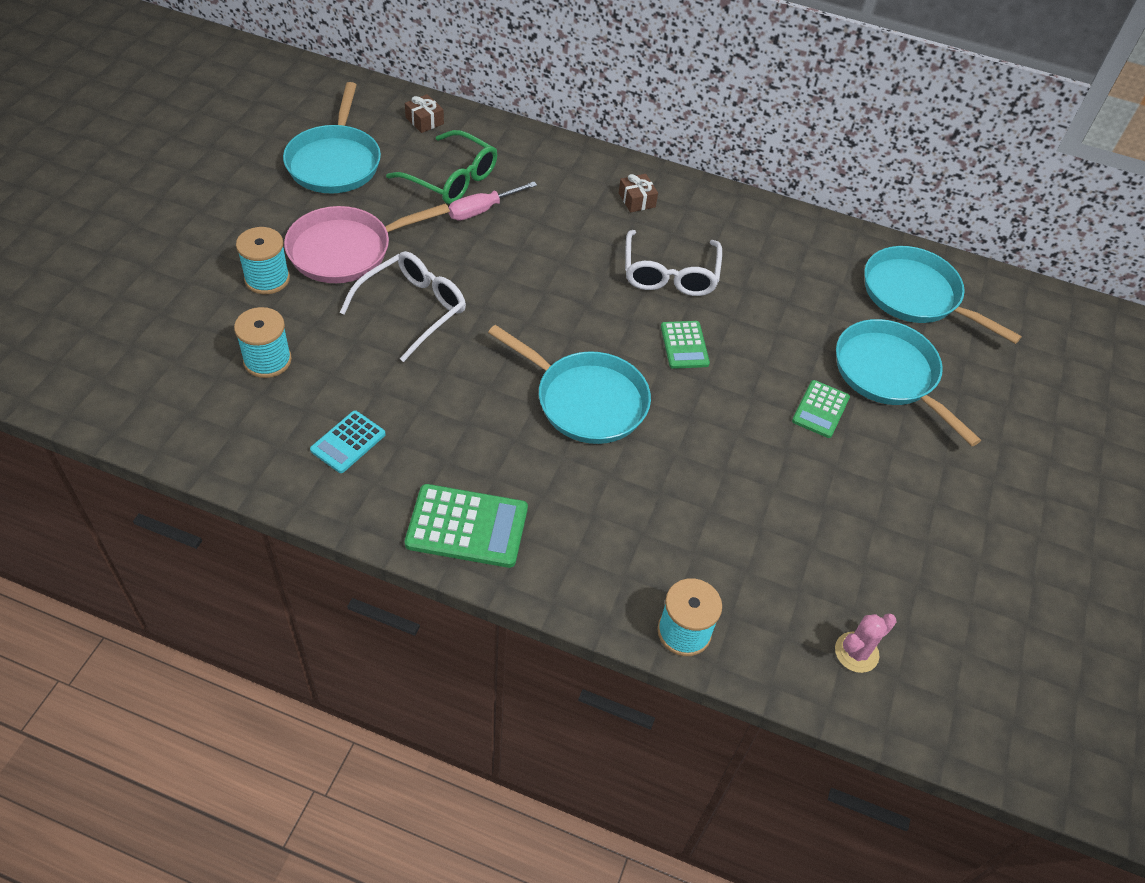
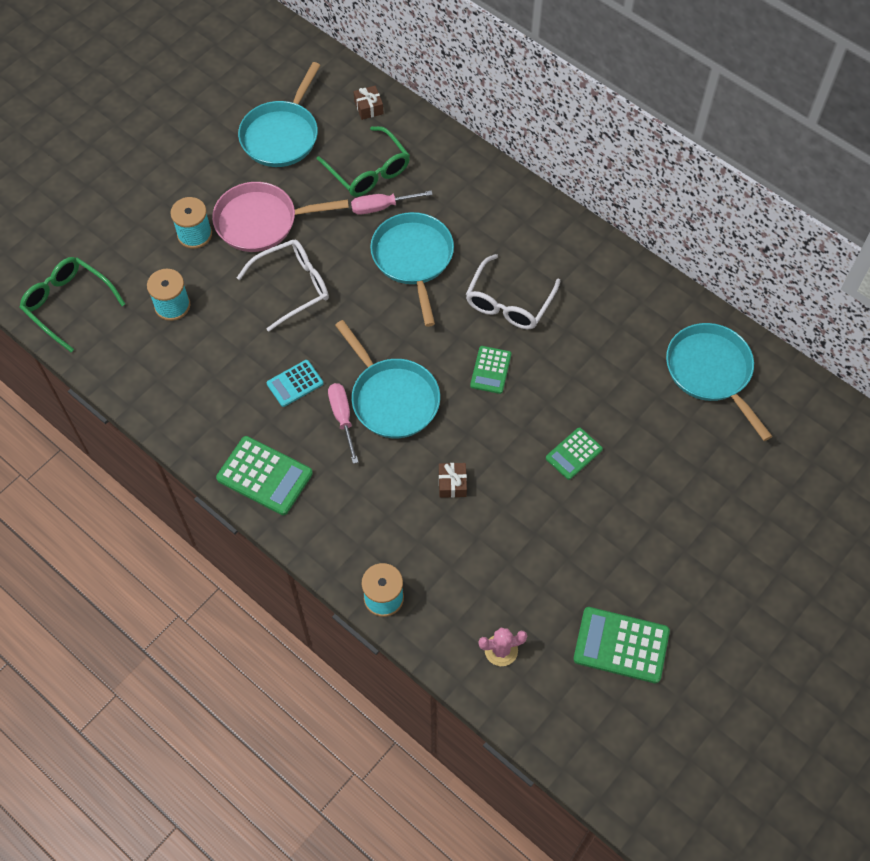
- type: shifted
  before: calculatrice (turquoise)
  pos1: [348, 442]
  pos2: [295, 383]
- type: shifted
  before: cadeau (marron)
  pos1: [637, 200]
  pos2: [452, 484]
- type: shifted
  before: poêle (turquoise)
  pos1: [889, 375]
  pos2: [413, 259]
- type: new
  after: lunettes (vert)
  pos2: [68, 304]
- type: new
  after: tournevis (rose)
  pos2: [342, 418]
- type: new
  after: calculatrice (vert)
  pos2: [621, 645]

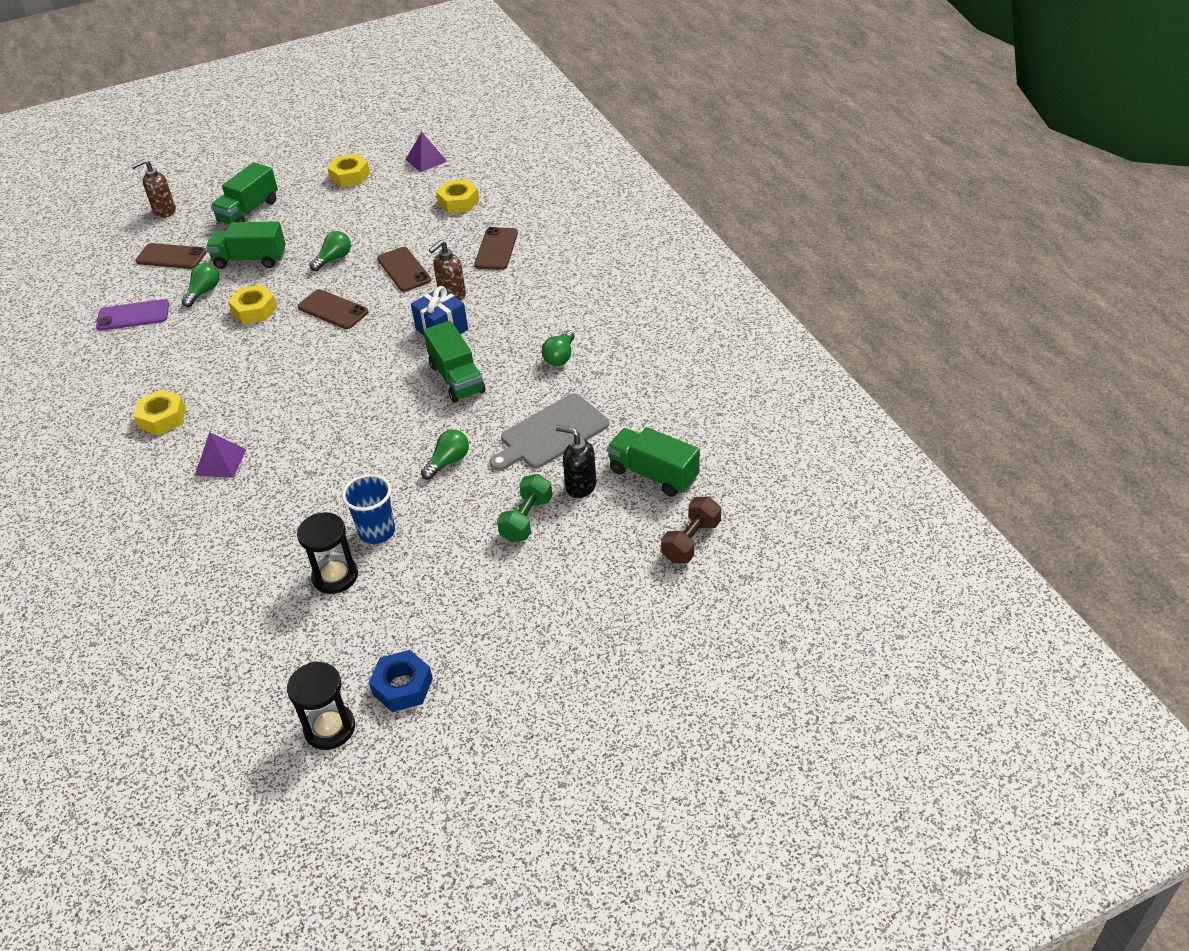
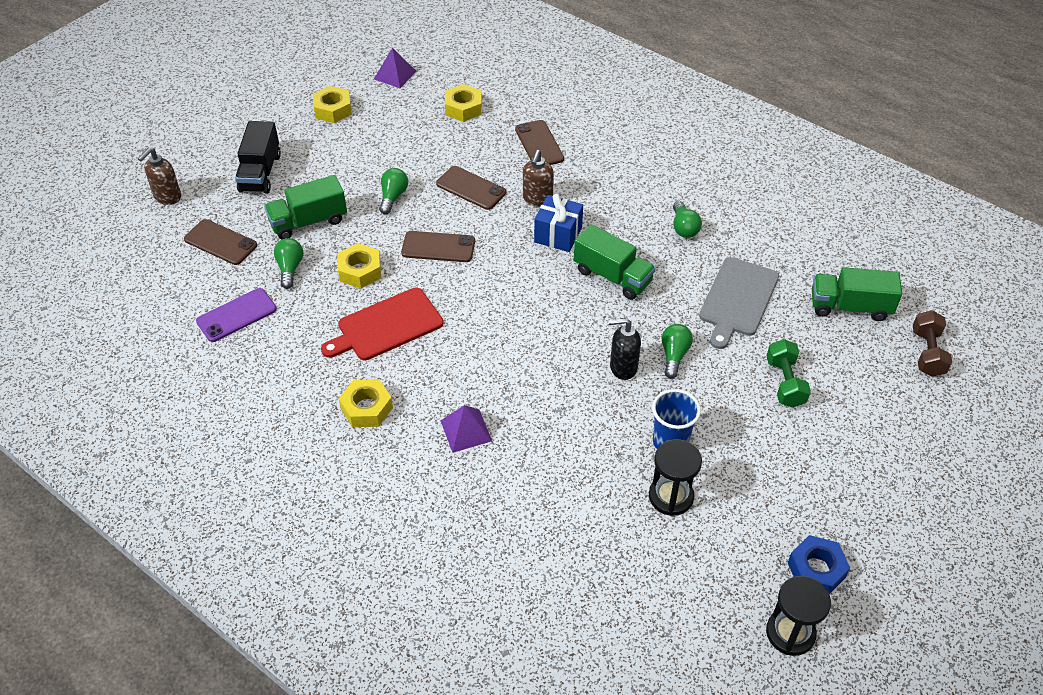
- type: rotated
  before: téléphone (marron)
  pos1: [171, 257]
  pos2: [220, 242]
  turn: 45
- type: repainted
  before: camion (vert)
  after: camion (noir)
  pos1: [248, 211]
  pos2: [260, 173]
- type: shifted
  before: distributeur de savon (noir)
  pos1: [580, 486]
  pos2: [622, 367]
- type: new
  after: planche à découper (rouge)
  pos2: [386, 326]

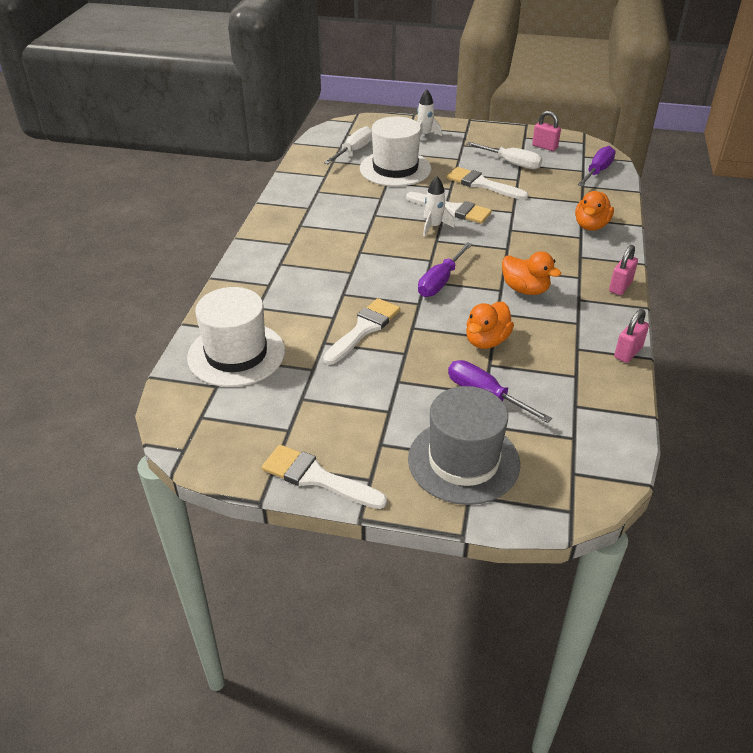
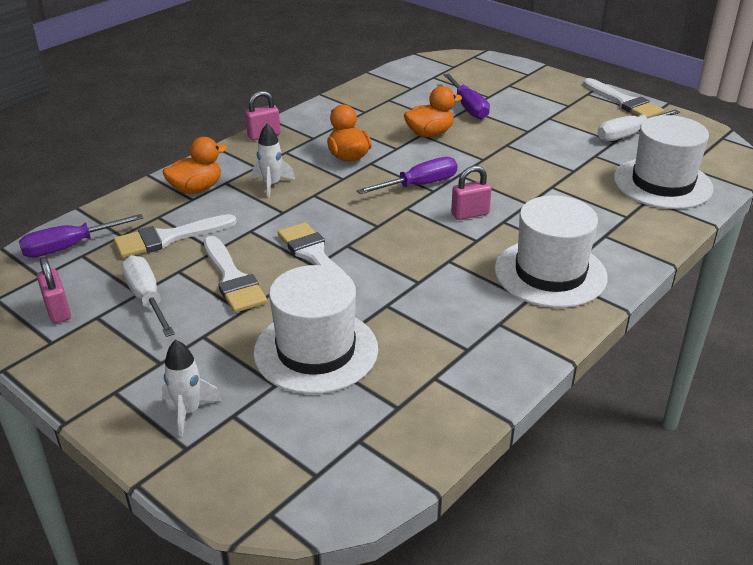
- type: shifted
  before: pinceau (blanc)
  pos1: [364, 329]
  pos2: [168, 238]
- type: shifted
  before: tournevis (blanc)
  pos1: [353, 151]
  pos2: [628, 134]
- type: gone
  before: chapeau (gris)
  pos1: [463, 461]
- type: shifted
  before: fusée (blanc)
  pos1: [434, 226]
  pos2: [272, 184]
- type: shifted
  before: cadenas (rose)
  pos1: [628, 352]
  pos2: [470, 214]
- type: new
  after: chapeau (blanc)
  pos2: [550, 273]

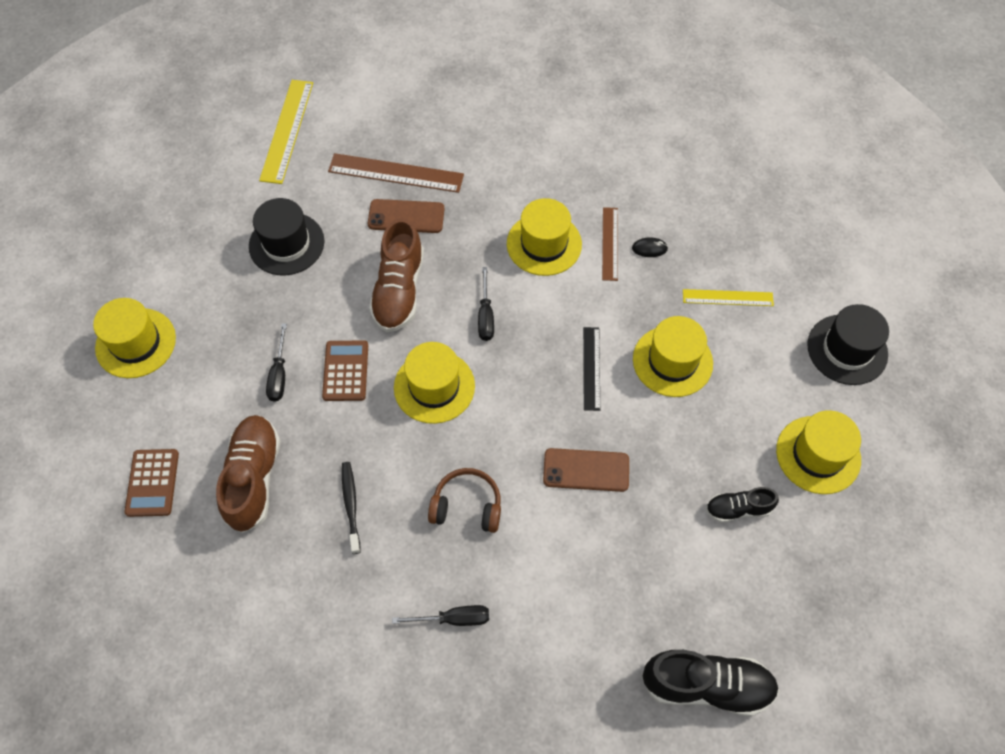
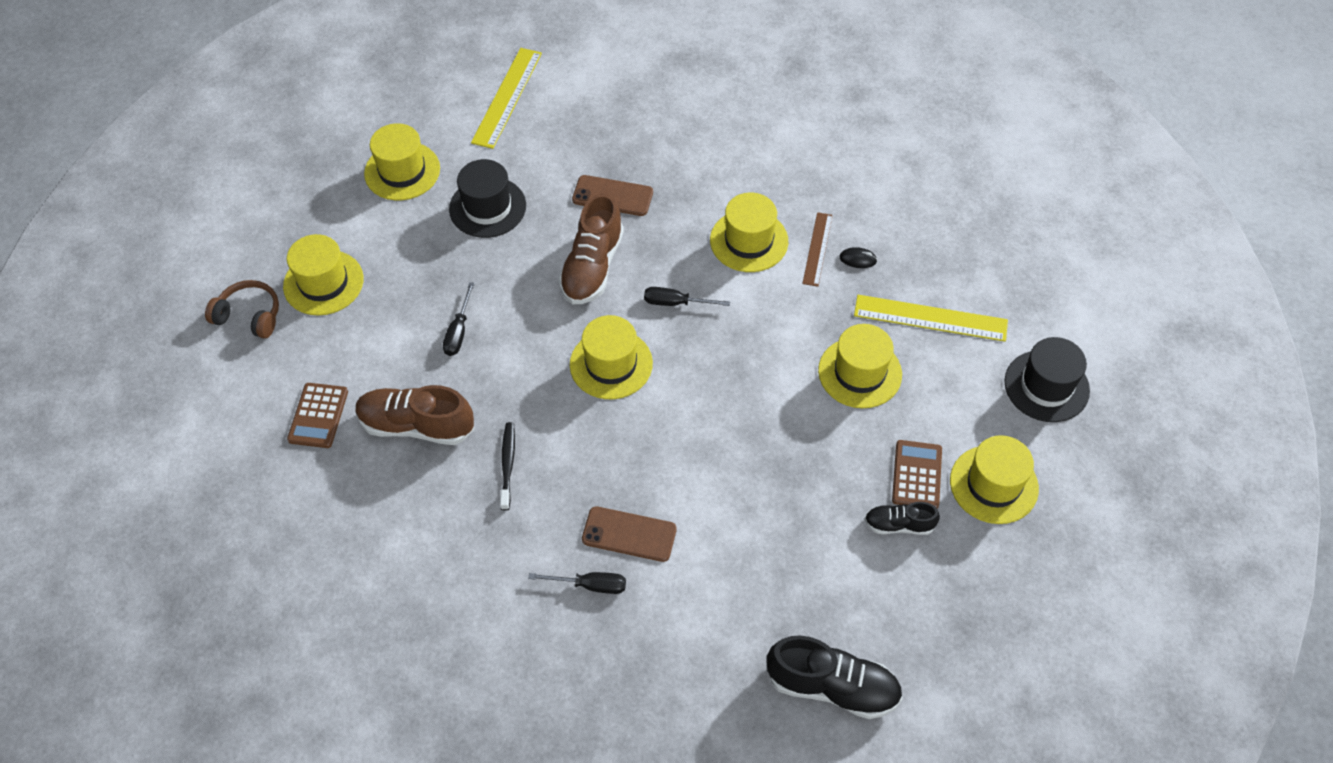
- type: rotated
  before: chaussure (marron)
  pos1: [253, 478]
  pos2: [417, 425]
  turn: -90
- type: shifted
  before: calculatrice (marron)
  pos1: [345, 371]
  pos2: [916, 475]
- type: gone
  before: règle (marron)
  pos1: [396, 173]
- type: shifted
  before: casque audio (marron)
  pos1: [467, 506]
  pos2: [249, 316]
- type: rotated
  before: tournevis (noir)
  pos1: [485, 316]
  pos2: [676, 303]
  turn: 90
- type: shifted
  before: téléphone (marron)
  pos1: [586, 470]
  pos2: [629, 534]
- type: gone
  before: règle (noir)
  pos1: [591, 368]
- type: scaled
  before: règle (jaune)
  pos1: [727, 298]
  pos2: [930, 318]
  scale: 1.6
- type: new
  after: chapeau (jaune)
  pos2: [402, 171]

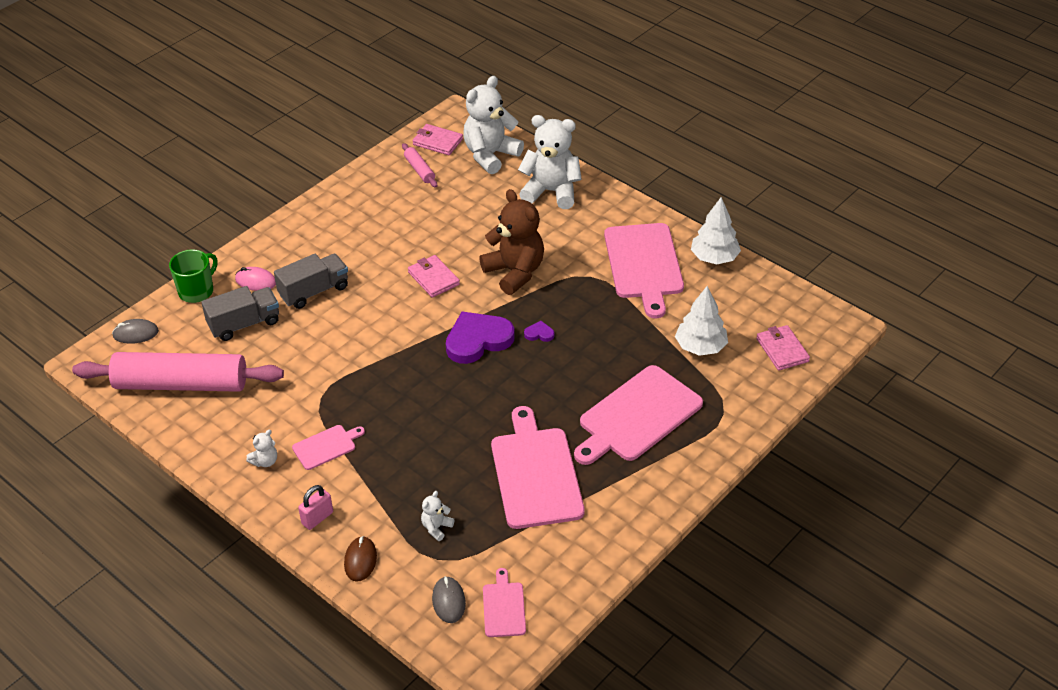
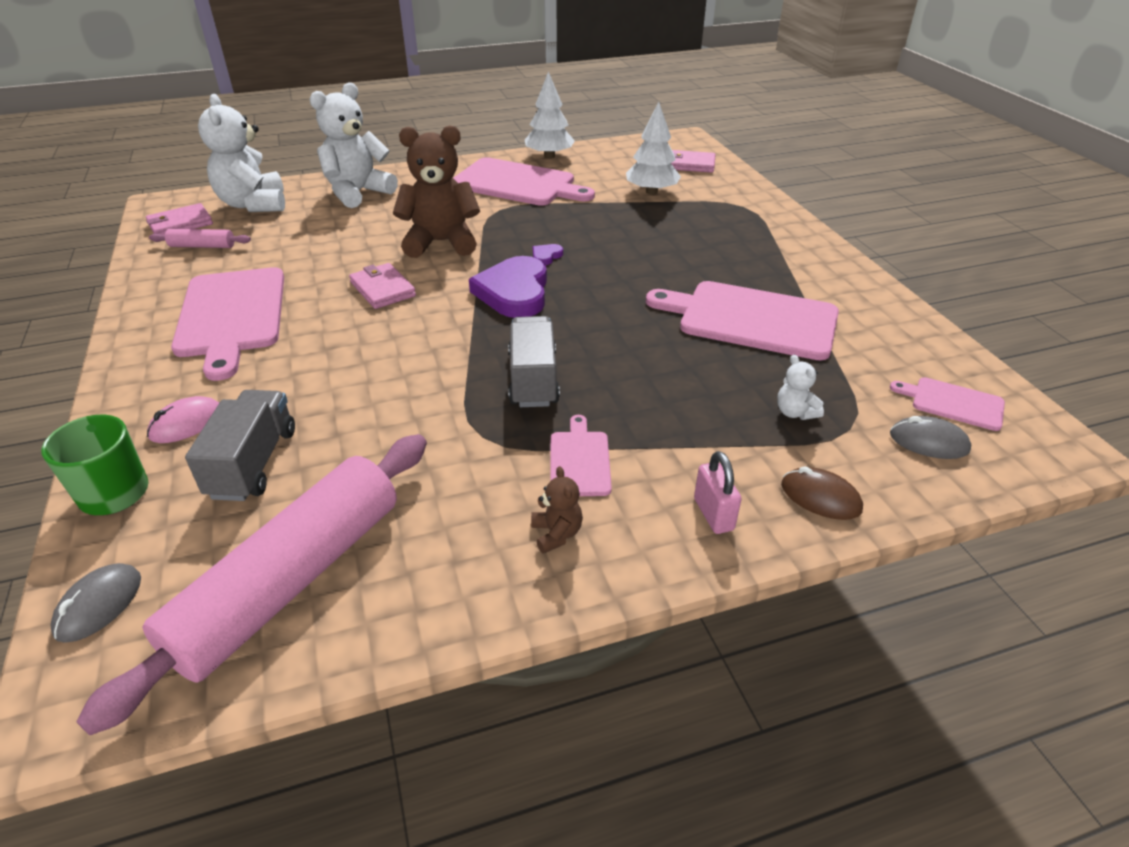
- type: repainted
  before: ours en peluche (blanc)
  after: ours en peluche (marron)
  pos1: [265, 461]
  pos2: [556, 534]
- type: shifted
  before: camion (gris)
  pos1: [314, 291]
  pos2: [533, 379]
- type: rotated
  before: portefeuille (rose)
  pos1: [433, 278]
  pos2: [382, 289]
  turn: 60
- type: shifted
  before: planche à découper (rose)
  pos1: [637, 416]
  pos2: [231, 315]

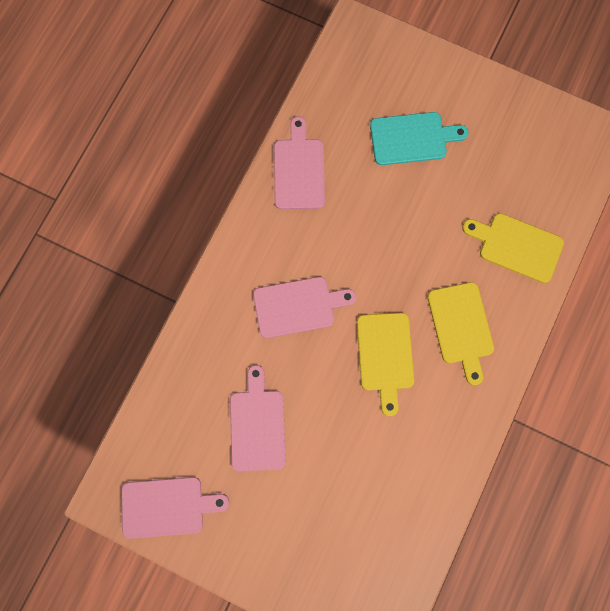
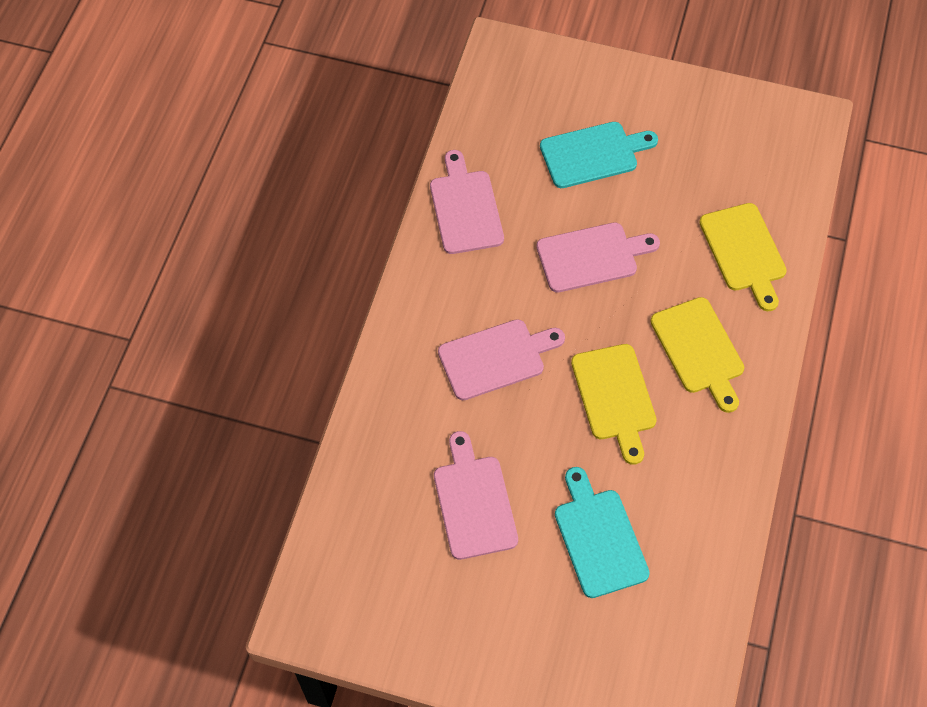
- type: shifted
  before: planche à découper (rose)
  pos1: [167, 506]
  pos2: [591, 256]
- type: rotated
  before: planche à découper (jaune)
  pos1: [517, 246]
  pos2: [744, 251]
  turn: -120
- type: new
  after: planche à découper (turquoise)
  pos2: [598, 538]

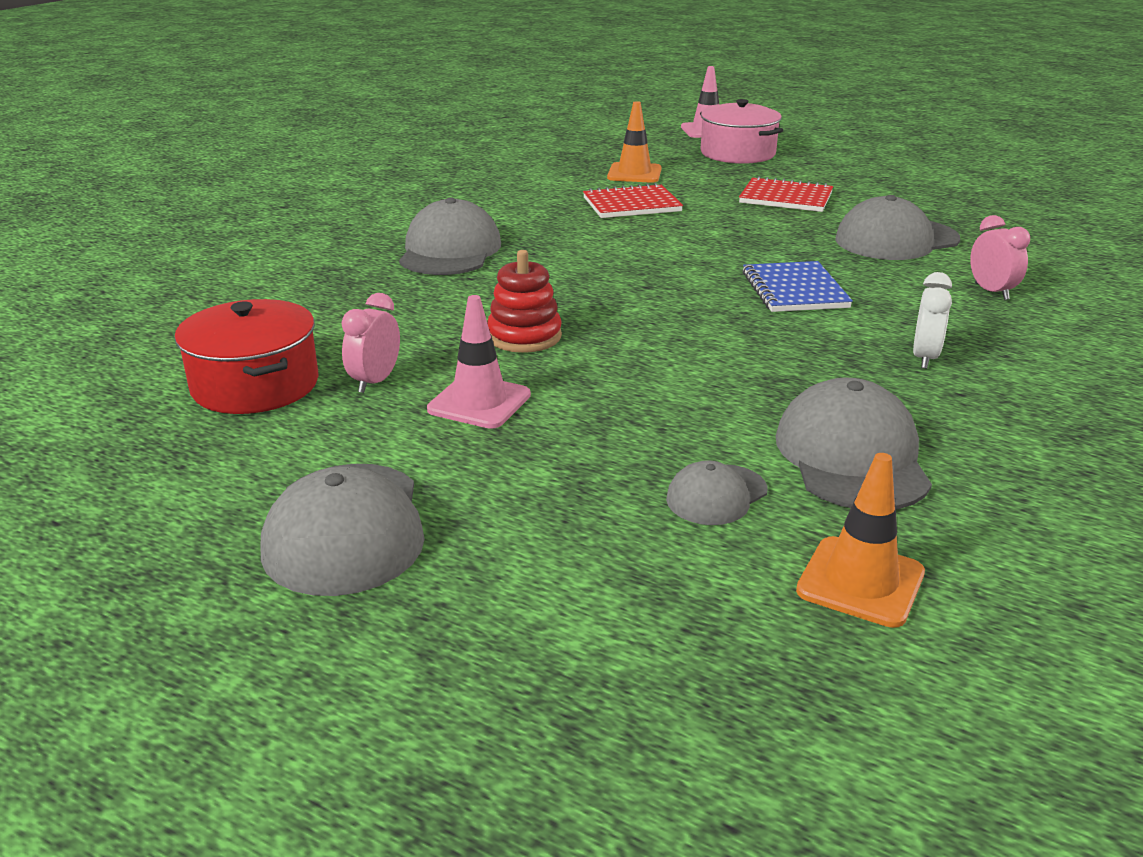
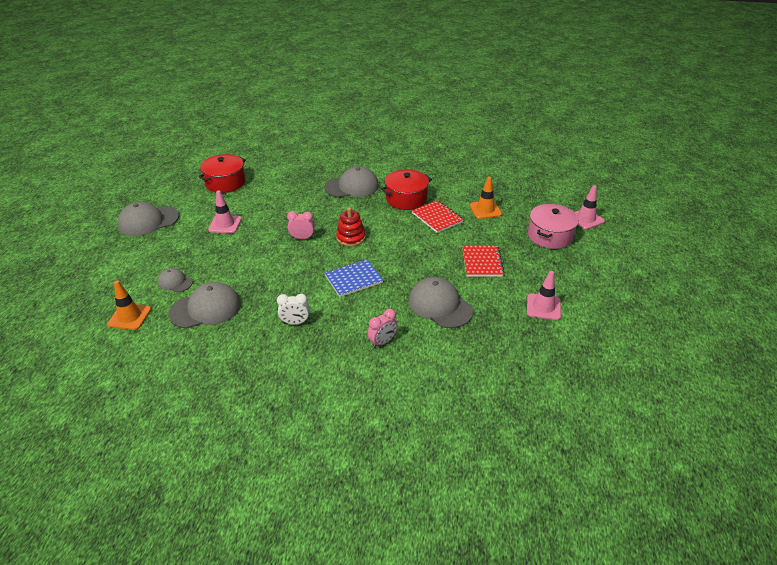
- type: shifted
  before: réveil (rose)
  pos1: [375, 381]
  pos2: [302, 238]
- type: shifted
  before: jouet à empiler (rouge)
  pos1: [524, 336]
  pos2: [351, 238]
- type: new
  after: marmite (rouge)
  pos2: [406, 199]
- type: new
  after: cône de chantier (rose)
  pos2: [543, 307]

